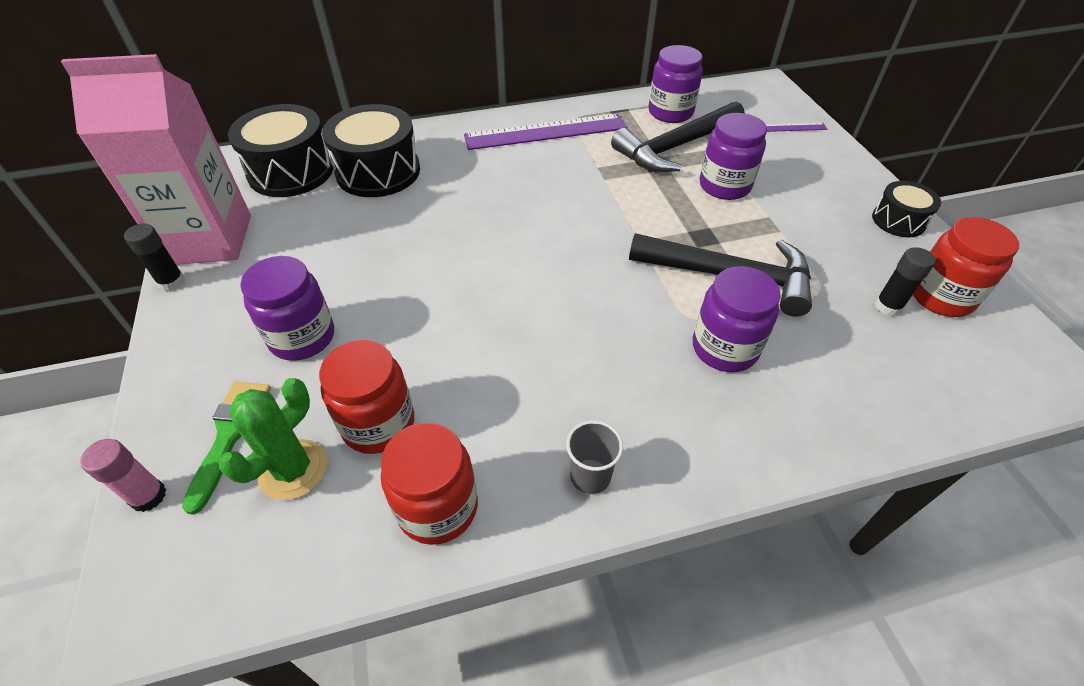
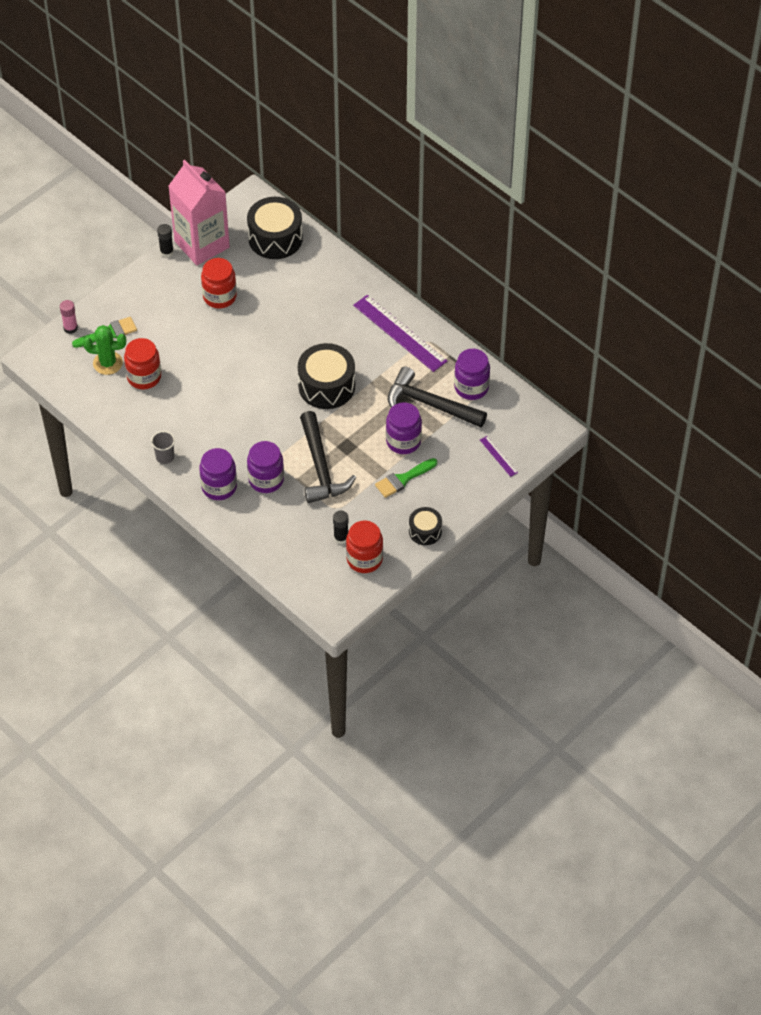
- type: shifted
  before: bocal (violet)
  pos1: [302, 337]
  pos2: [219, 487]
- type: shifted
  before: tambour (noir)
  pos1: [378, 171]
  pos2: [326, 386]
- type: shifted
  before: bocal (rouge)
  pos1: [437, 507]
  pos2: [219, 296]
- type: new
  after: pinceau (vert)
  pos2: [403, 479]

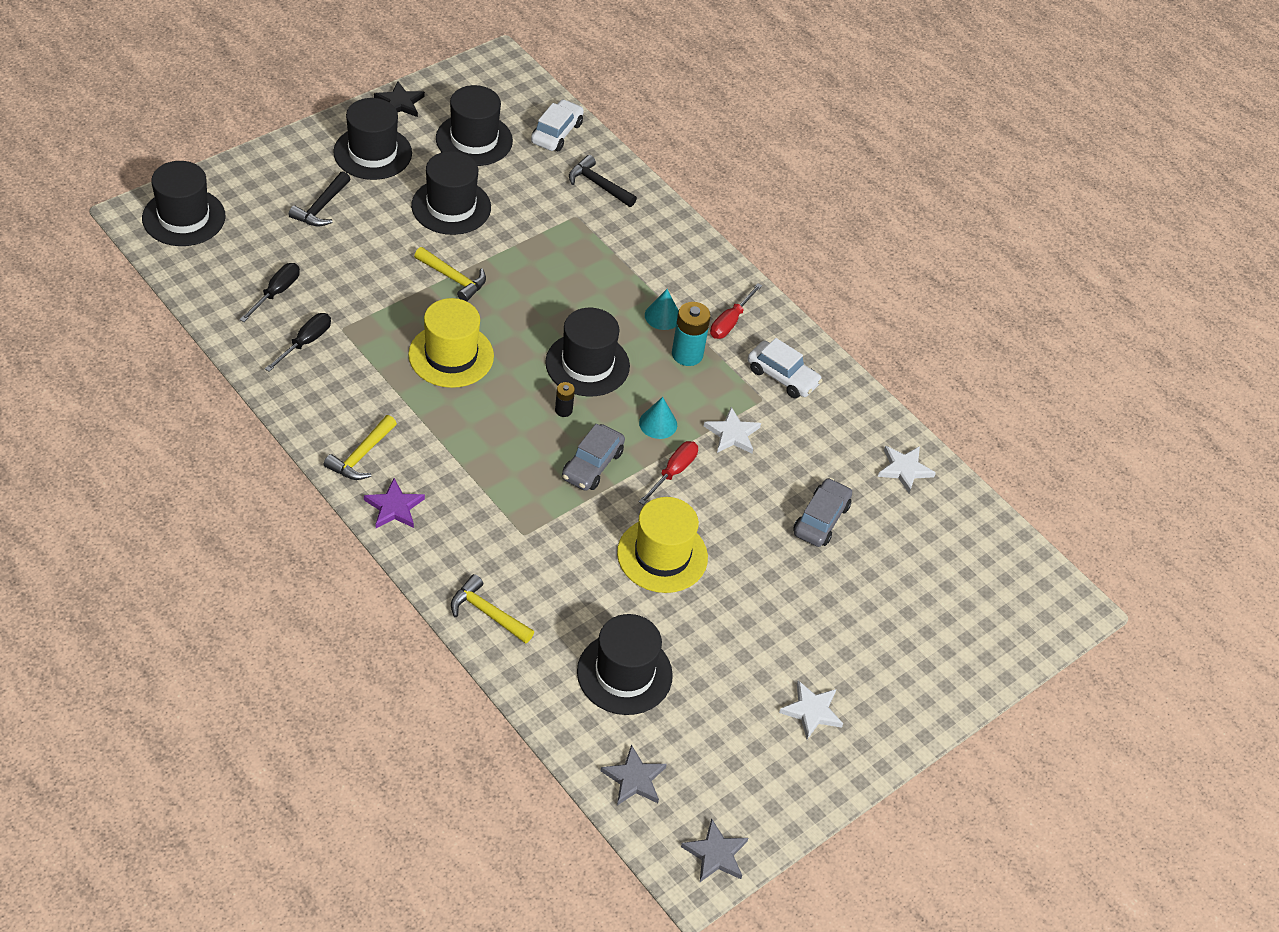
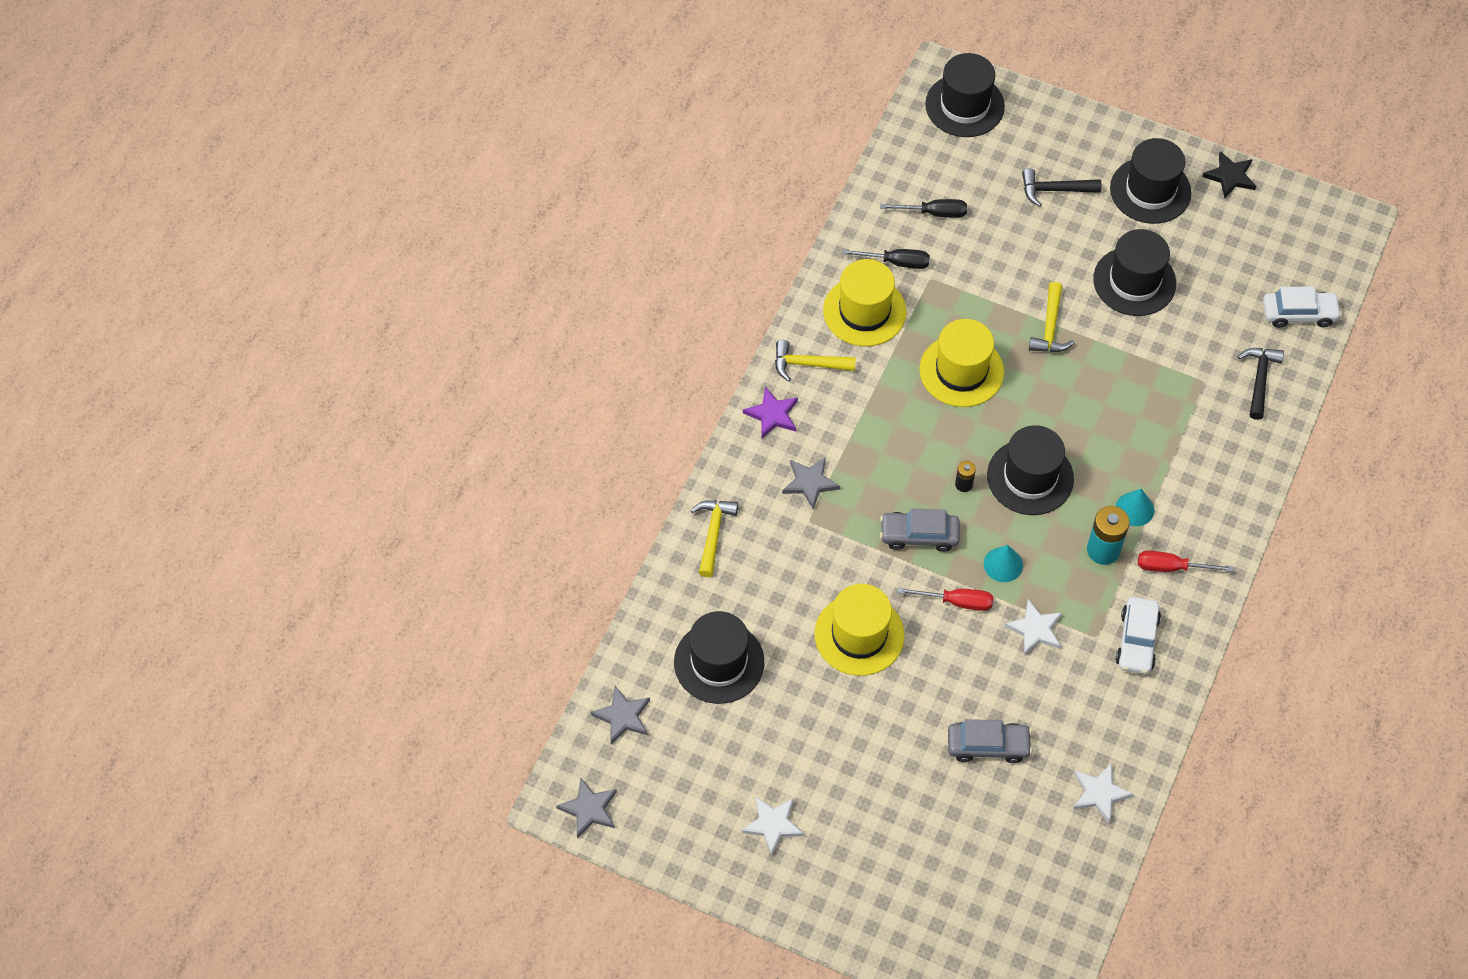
- type: gone
  before: chapeau (noir)
  pos1: [474, 140]
- type: new
  after: étoile (gris)
  pos2: [810, 483]
- type: new
  after: chapeau (jaune)
  pos2: [864, 311]

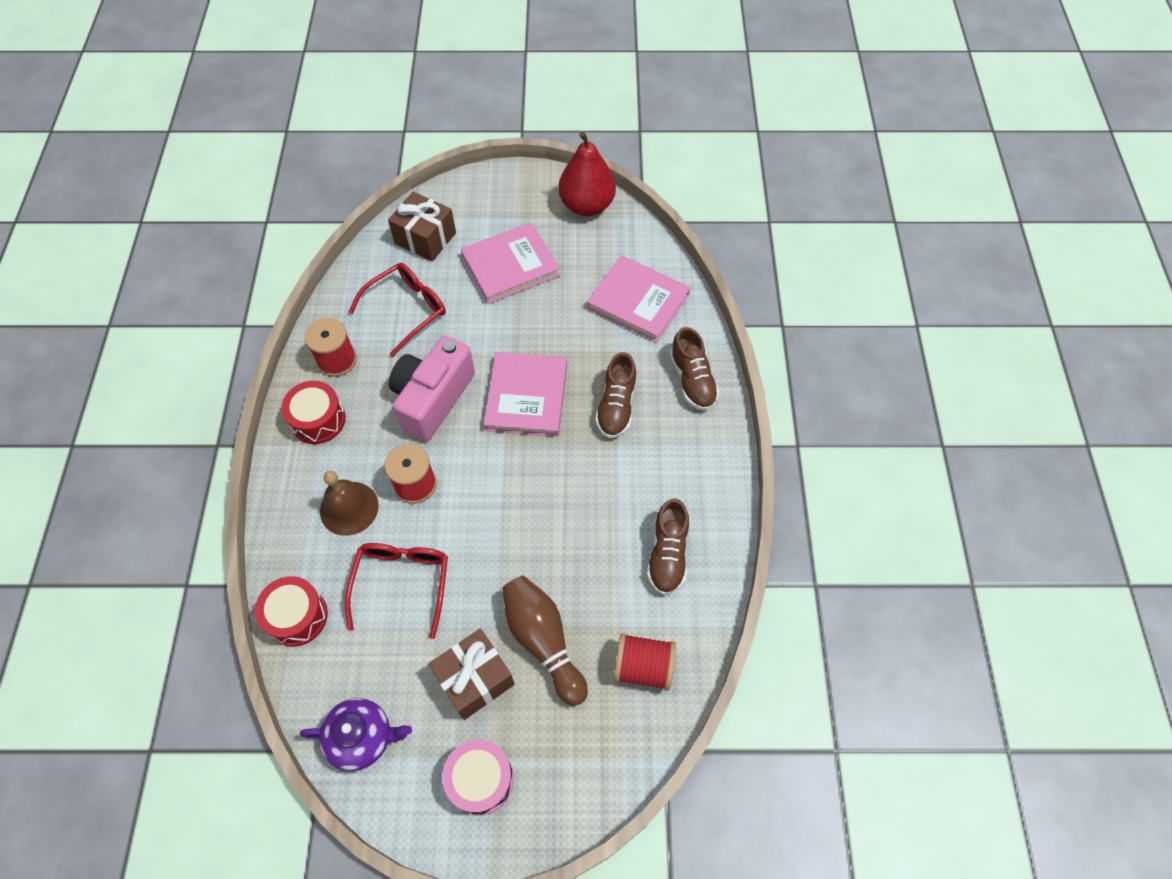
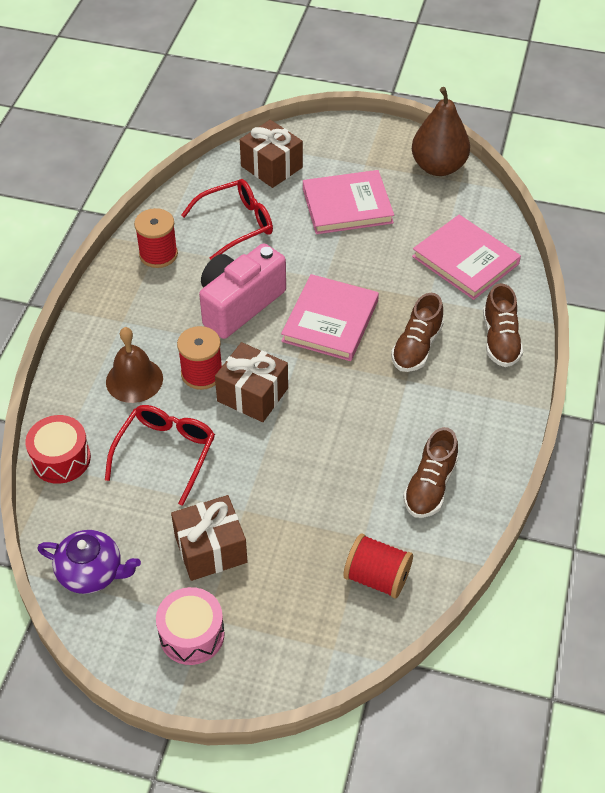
- type: gone
  before: tambour (rouge)
  pos1: [318, 420]
- type: gone
  before: quille (marron)
  pos1: [543, 641]
- type: repainted
  before: poire (rouge)
  after: poire (marron)
  pos1: [587, 205]
  pos2: [438, 167]
- type: new
  after: cadeau (marron)
  pos2: [252, 394]

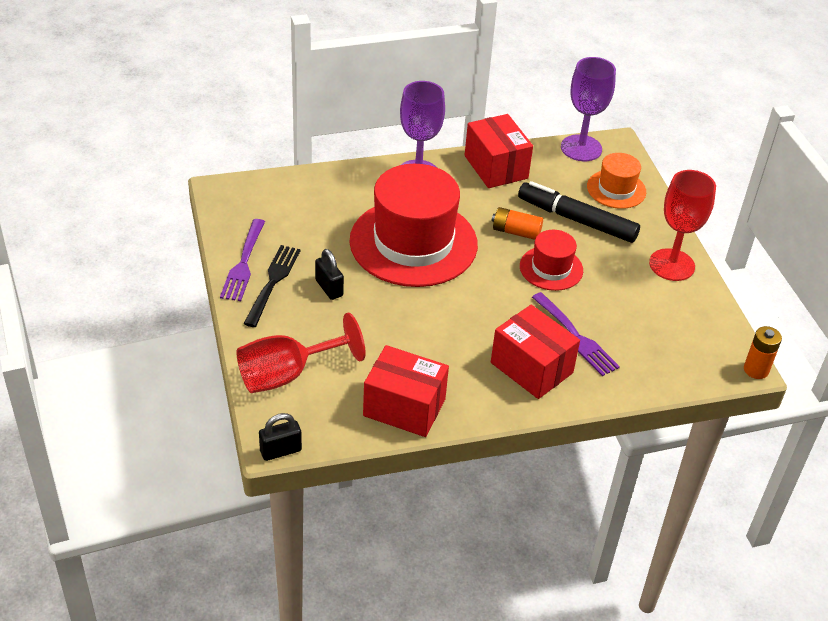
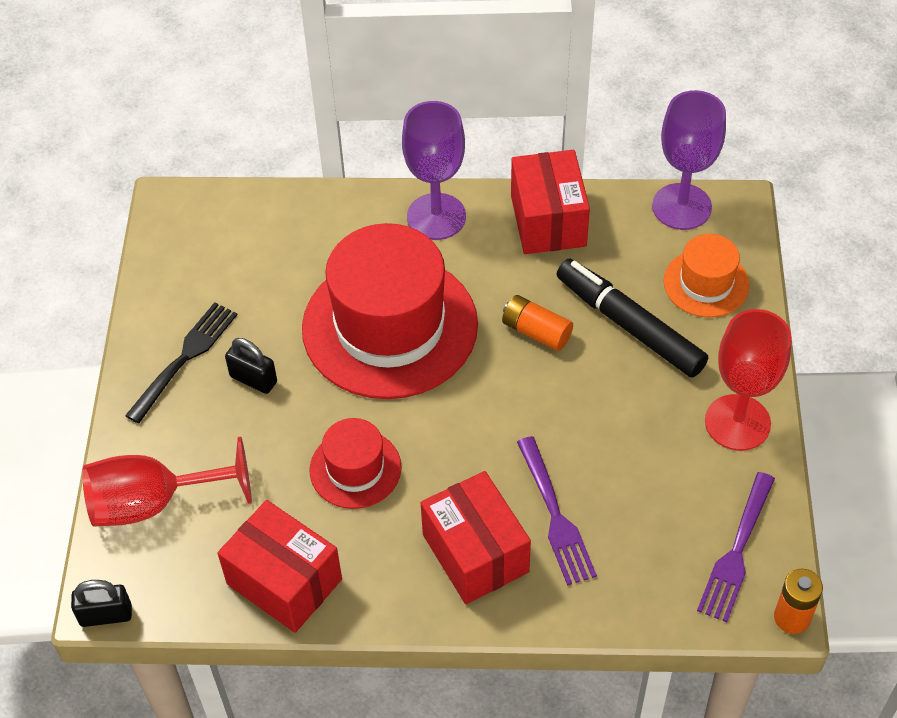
- type: shifted
  before: fourchette (violet)
  pos1: [243, 262]
  pos2: [737, 550]
- type: rotated
  before: cadenas (noir)
  pos1: [329, 288]
  pos2: [253, 379]
  turn: -45
- type: shifted
  before: chapeau (rouge)
  pos1: [551, 268]
  pos2: [355, 469]

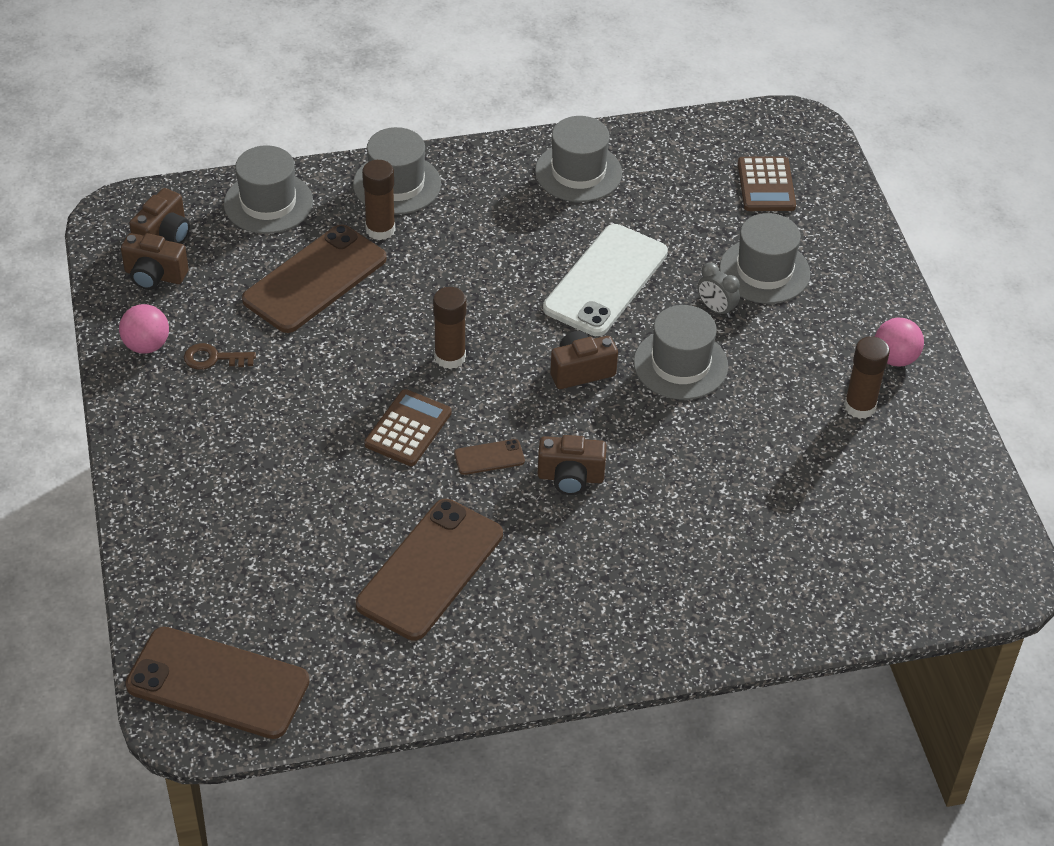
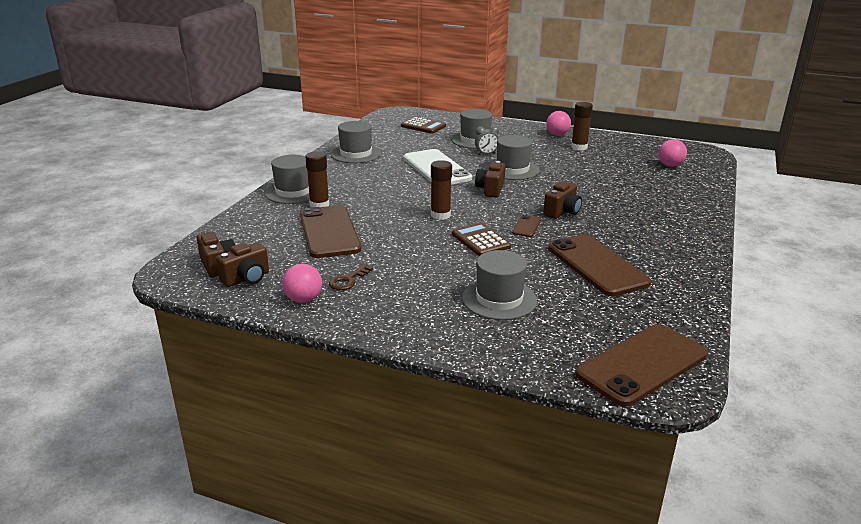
- type: shifted
  before: chapeau (gris)
  pos1: [268, 203]
  pos2: [499, 299]
- type: new
  after: balle (rose)
  pos2: [670, 165]

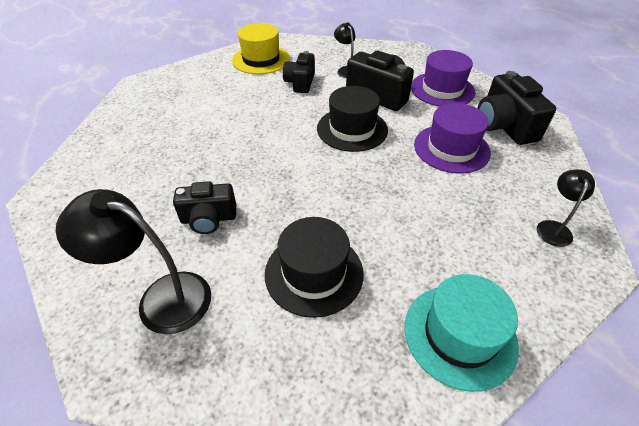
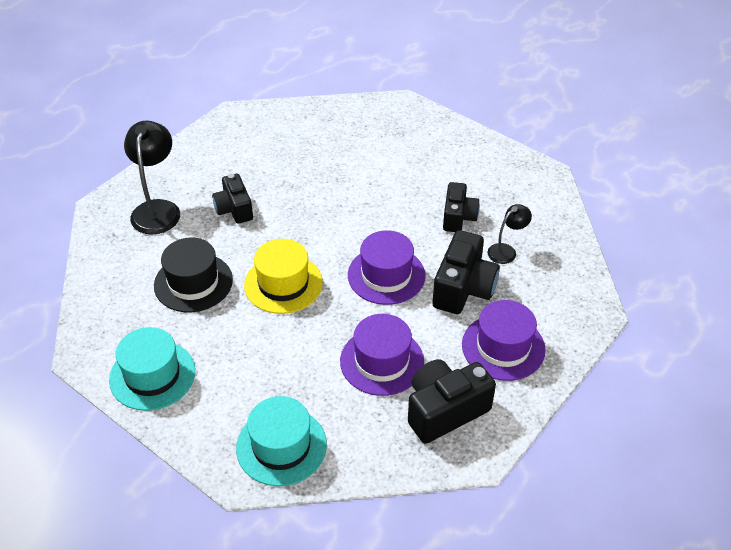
- type: shifted
  before: chapeau (jaune)
  pos1: [261, 59]
  pos2: [283, 284]
- type: rotated
  before: appareil photo (noir)
  pos1: [300, 83]
  pos2: [458, 217]
  turn: 105
- type: repainted
  before: chapeau (noir)
  after: chapeau (violet)
  pos1: [352, 129]
  pos2: [386, 275]
- type: swapped
  before: lampe (noir)
  after: chapeau (turquoise)
  pos1: [553, 227]
  pos2: [281, 446]

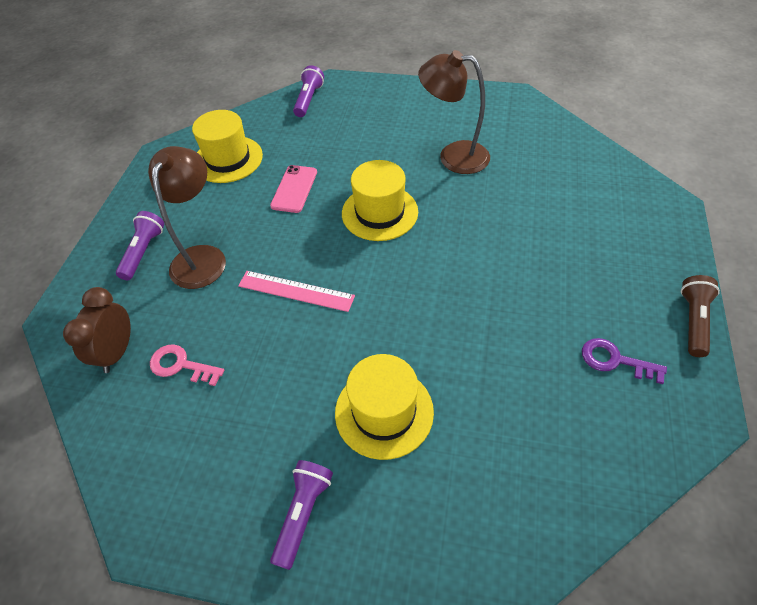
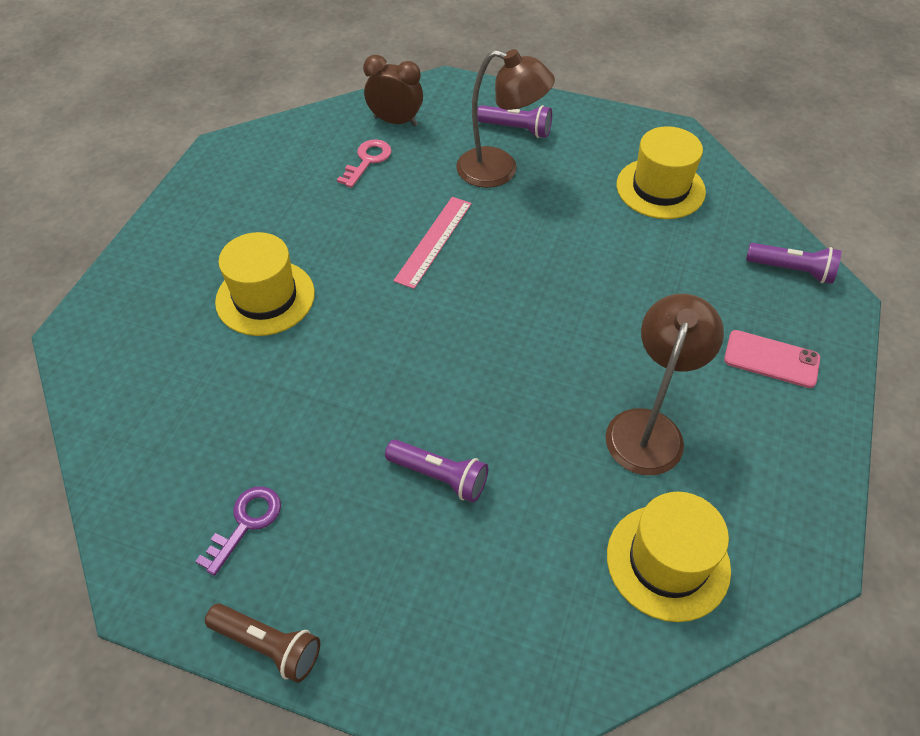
- type: shifted
  before: téléphone (rose)
  pos1: [294, 189]
  pos2: [771, 359]
- type: shifted
  before: lampe de poche (violet)
  pos1: [303, 513]
  pos2: [439, 477]
- type: shifted
  before: chapeau (jaune)
  pos1: [379, 212]
  pos2: [668, 561]

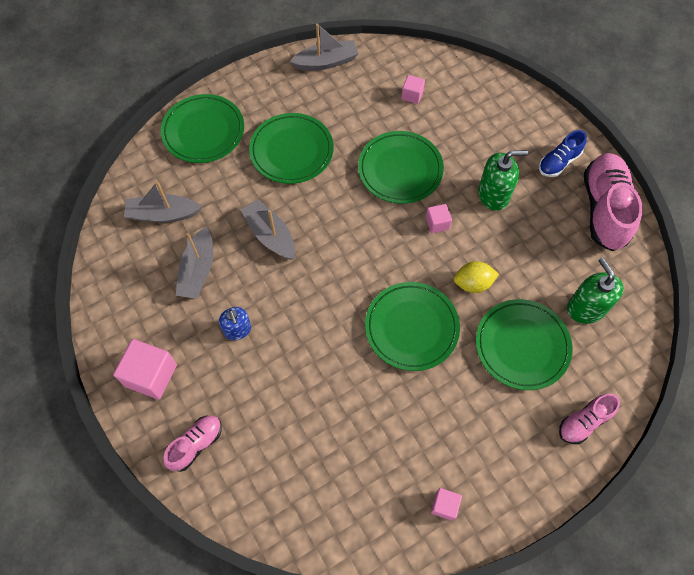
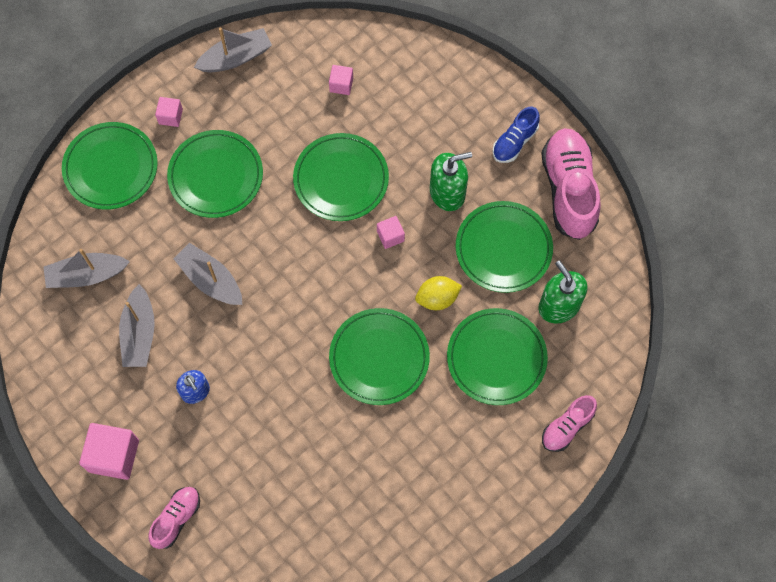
- type: shifted
  before: cube (rose)
  pos1: [444, 505]
  pos2: [170, 116]
- type: new
  after: assiette (vert)
  pos2: [503, 249]

